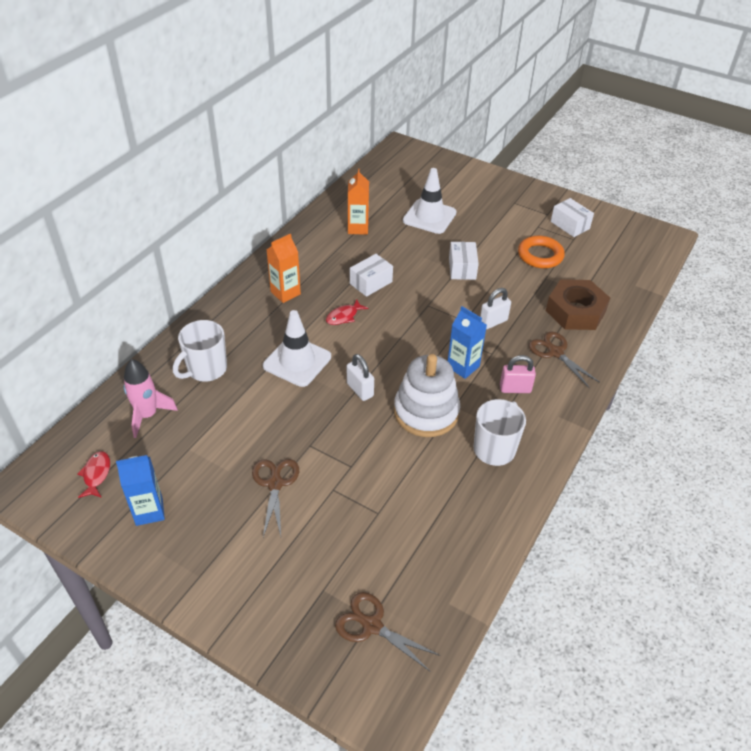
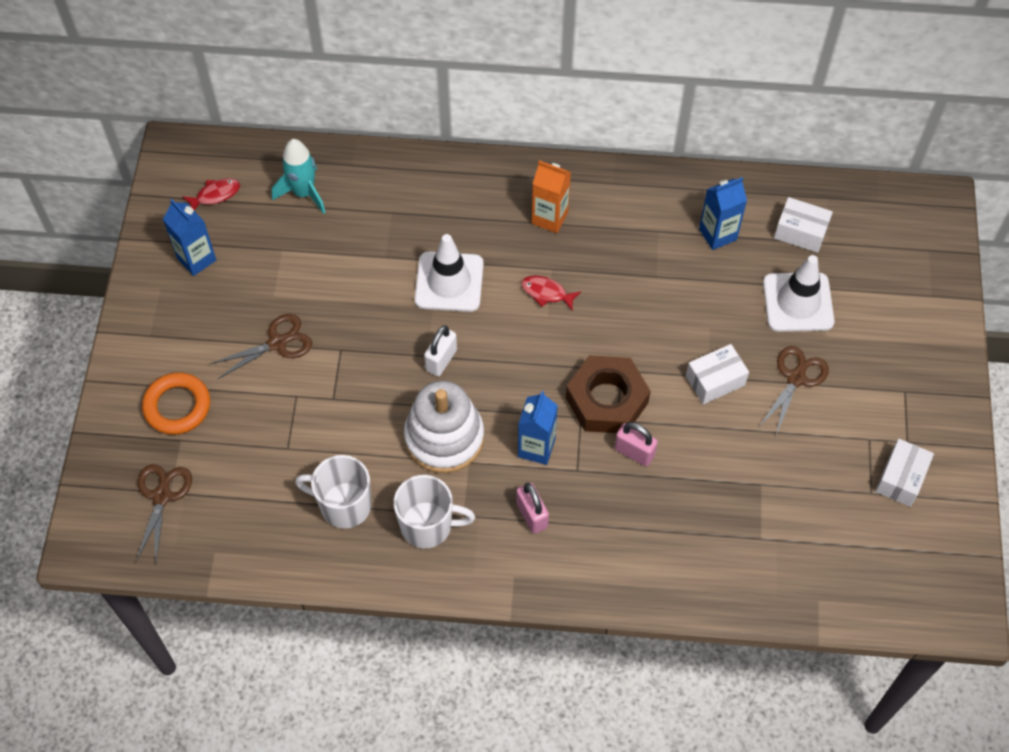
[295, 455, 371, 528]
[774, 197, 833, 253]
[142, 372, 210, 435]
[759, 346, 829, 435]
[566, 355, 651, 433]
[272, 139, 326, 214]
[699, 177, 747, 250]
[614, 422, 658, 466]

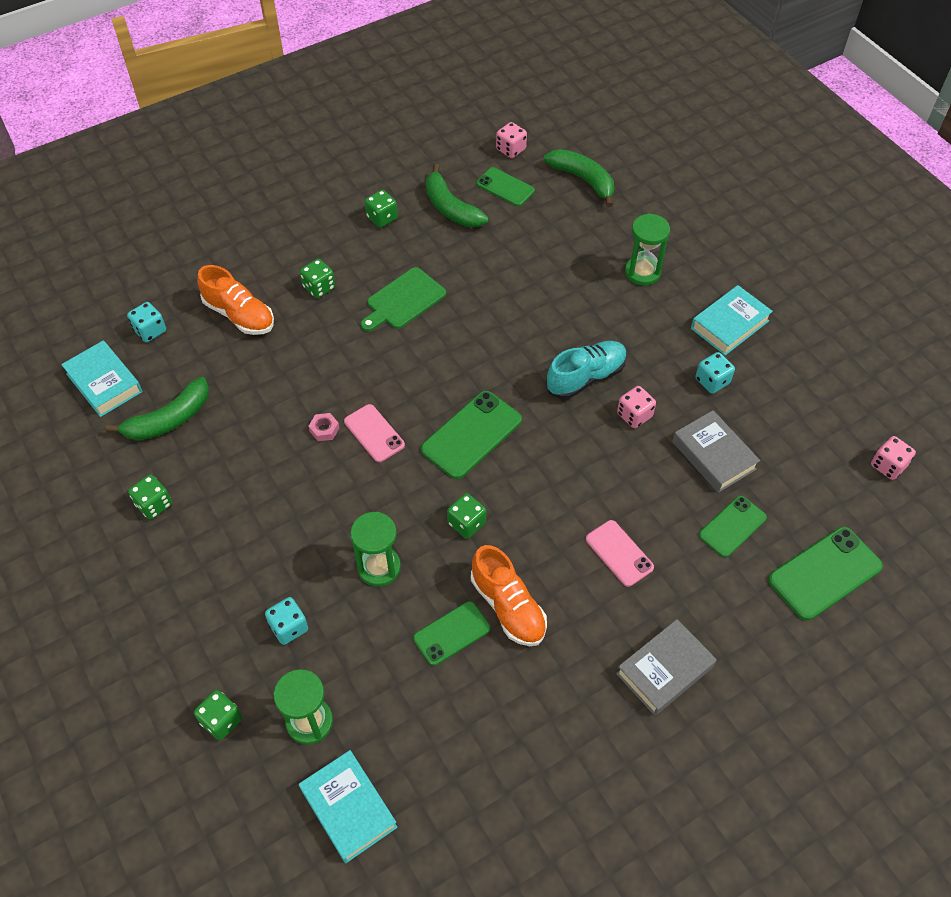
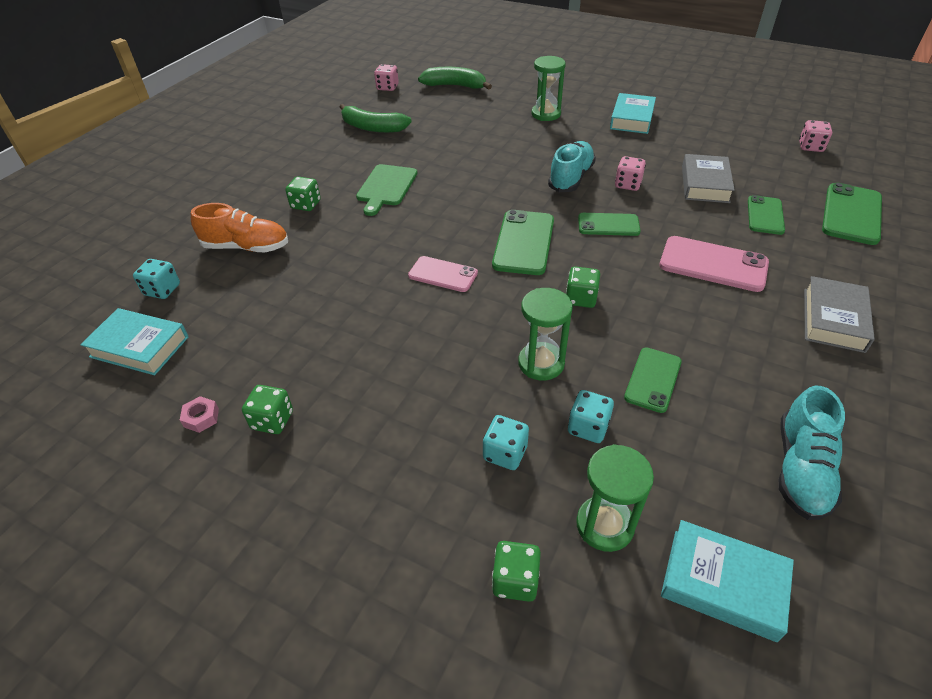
[106, 377, 209, 440] (first image)
[365, 190, 398, 228] (first image)
[471, 545, 547, 646] (first image)
[779, 386, 845, 520]
[180, 396, 219, 433]
[578, 213, 641, 236]
[568, 390, 614, 443]
[682, 154, 735, 203]
[659, 236, 769, 292]

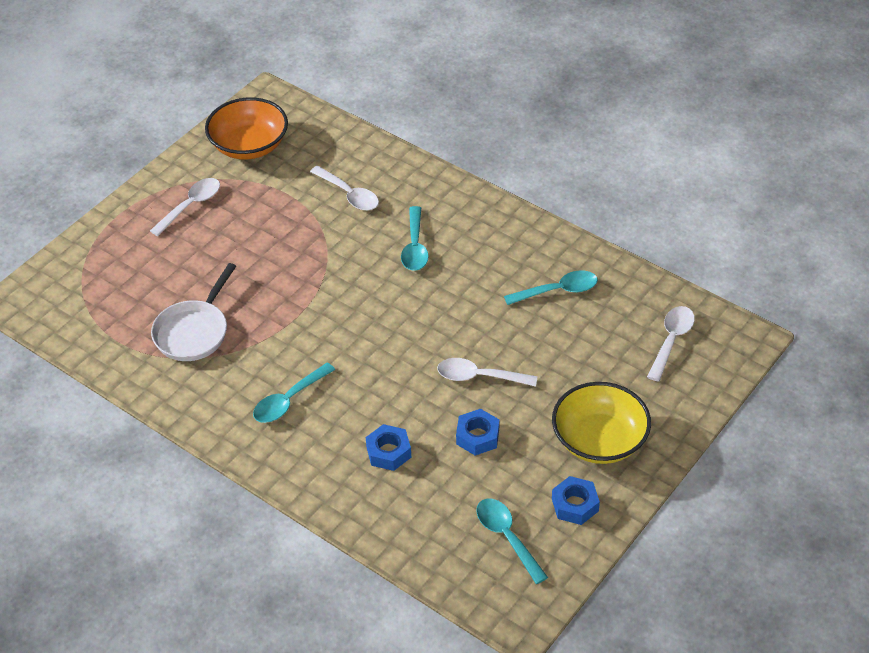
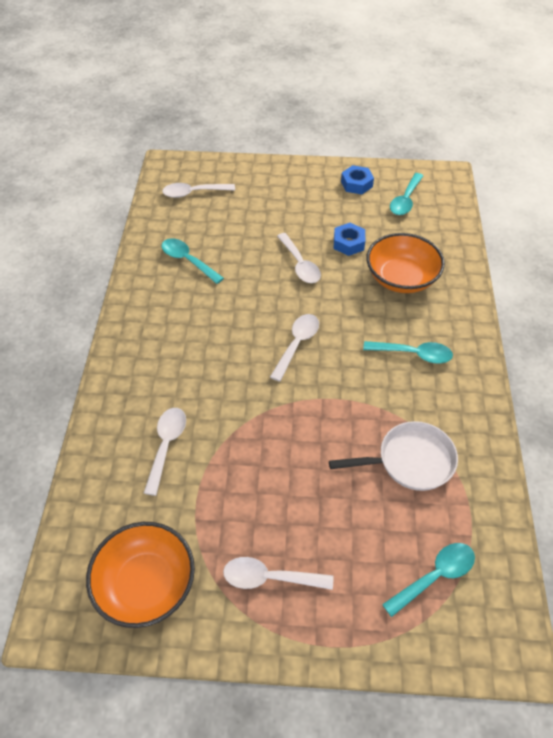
[552, 382, 651, 464] (first image)
[270, 314, 319, 382]
[382, 543, 475, 617]
[366, 233, 445, 293]

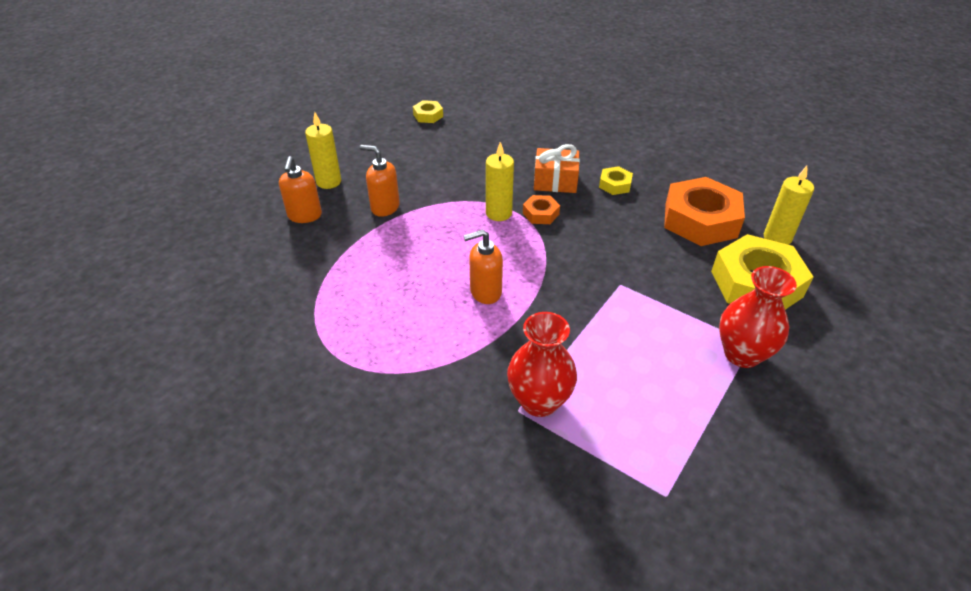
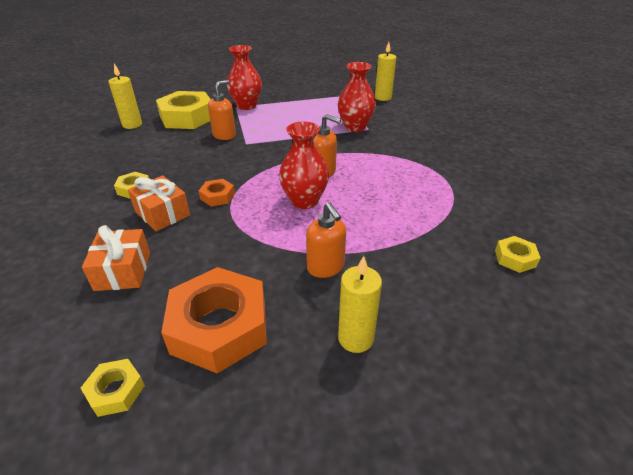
[82, 225, 150, 291]
[279, 122, 329, 209]
[495, 236, 541, 273]
[208, 80, 236, 140]
[375, 42, 396, 101]
[161, 267, 267, 373]

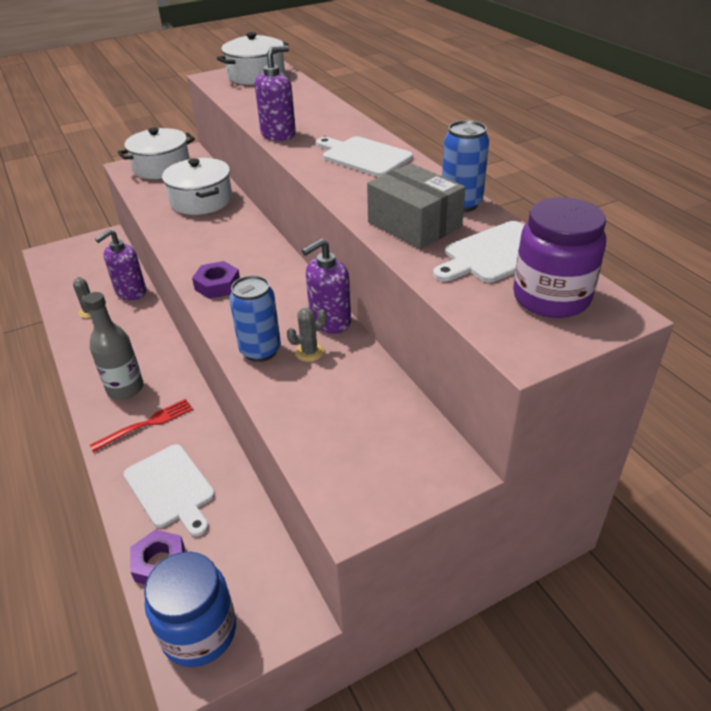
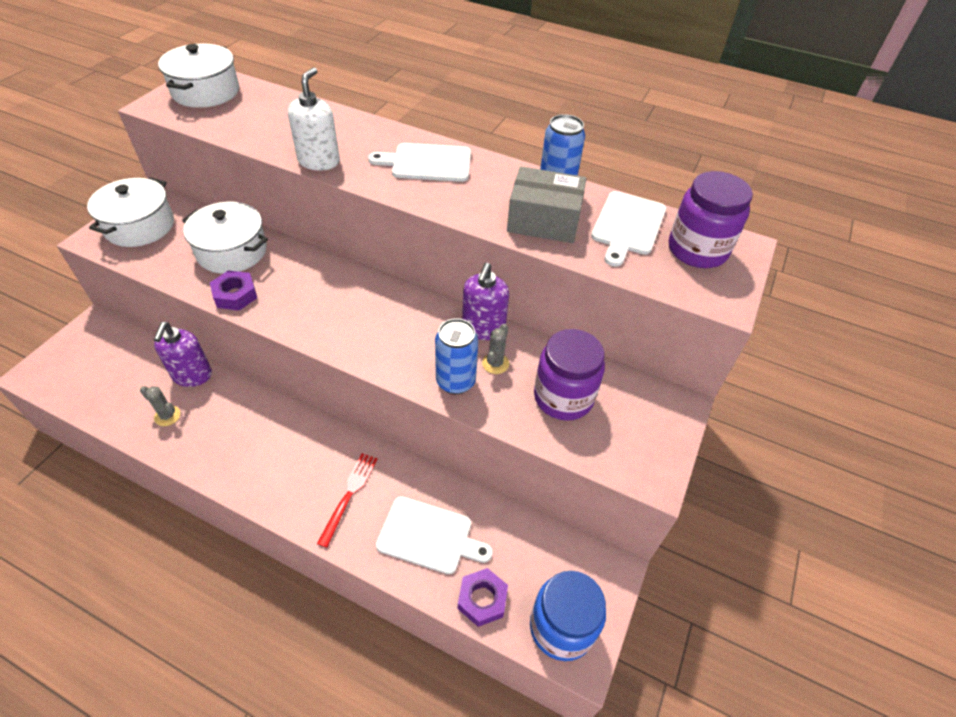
[84, 292, 144, 399] (first image)
[534, 329, 605, 421]
[210, 270, 257, 311]
[288, 67, 340, 171]

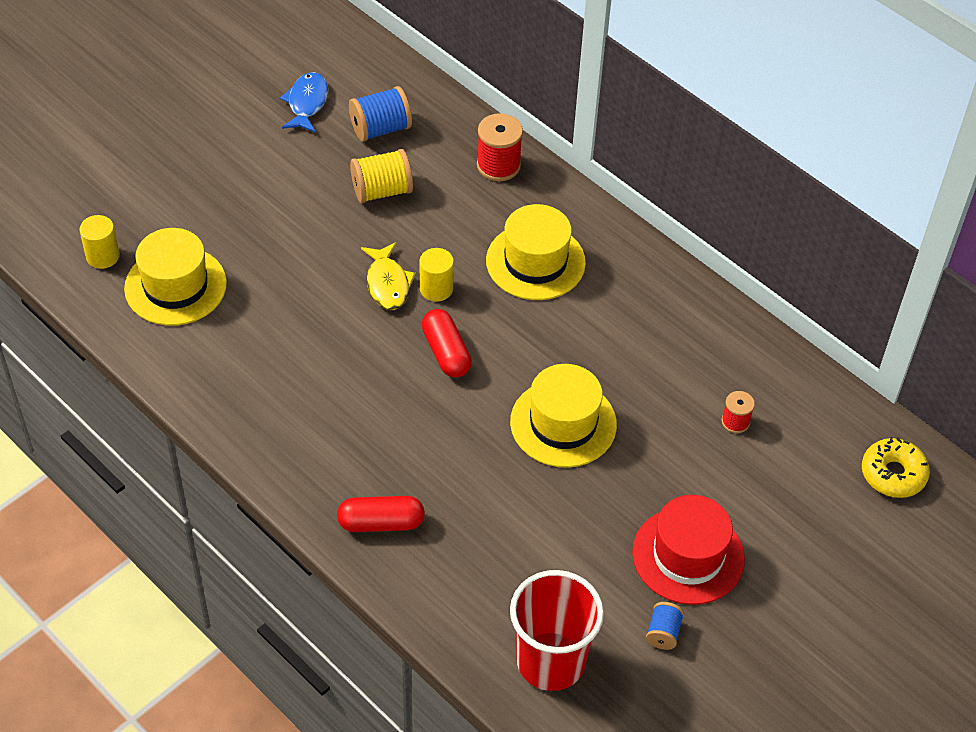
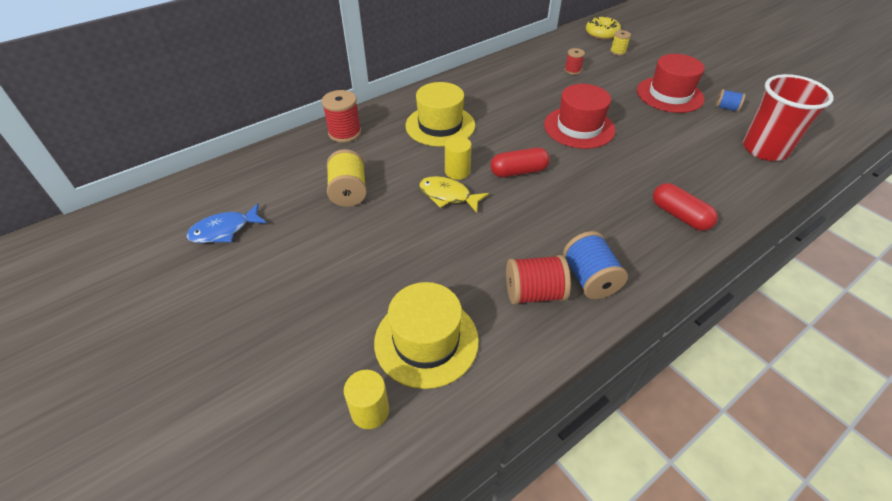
[506, 255, 571, 305]
[610, 30, 631, 55]
[563, 231, 628, 299]
[544, 84, 615, 149]
[187, 203, 267, 243]
[653, 183, 718, 231]
[419, 176, 489, 213]

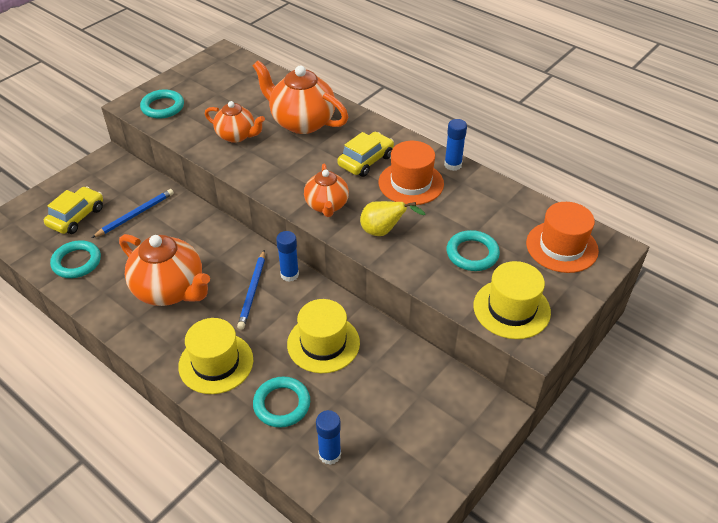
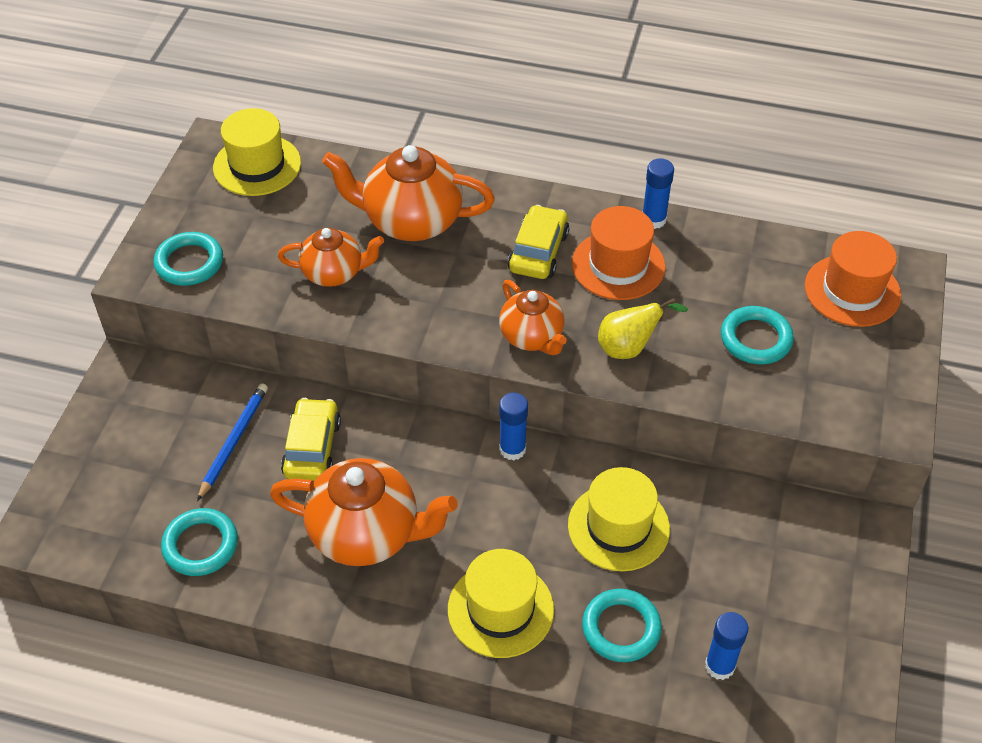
[237, 250, 265, 330] (first image)
[281, 398, 341, 481]
[213, 108, 301, 196]

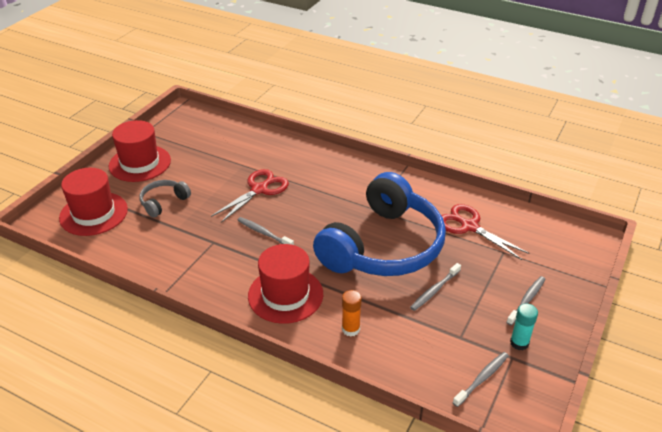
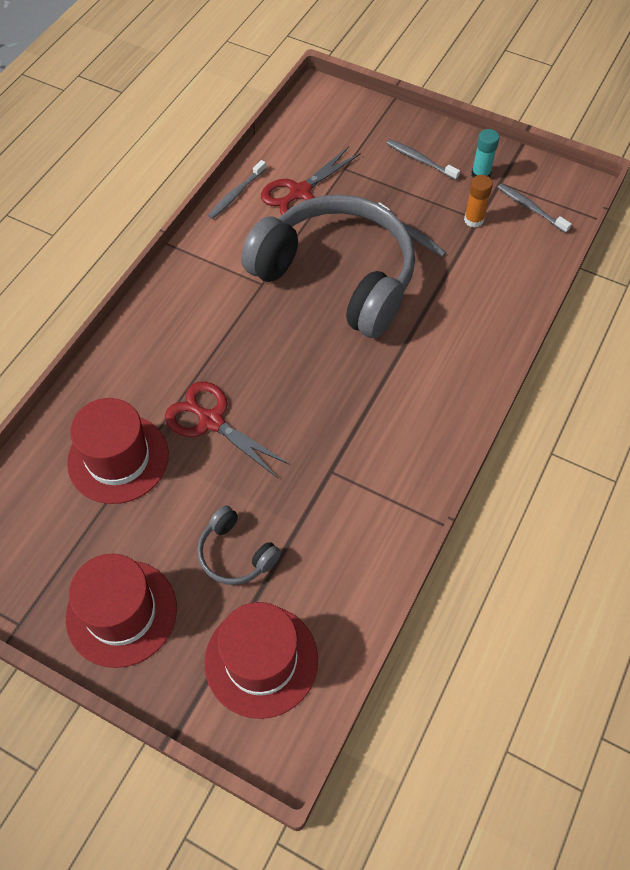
[208, 160, 266, 219]
[67, 398, 169, 504]
[464, 175, 493, 228]
[241, 195, 415, 338]

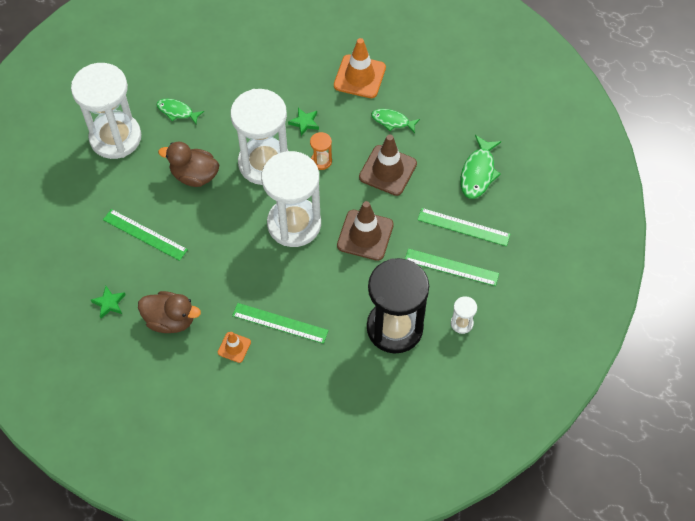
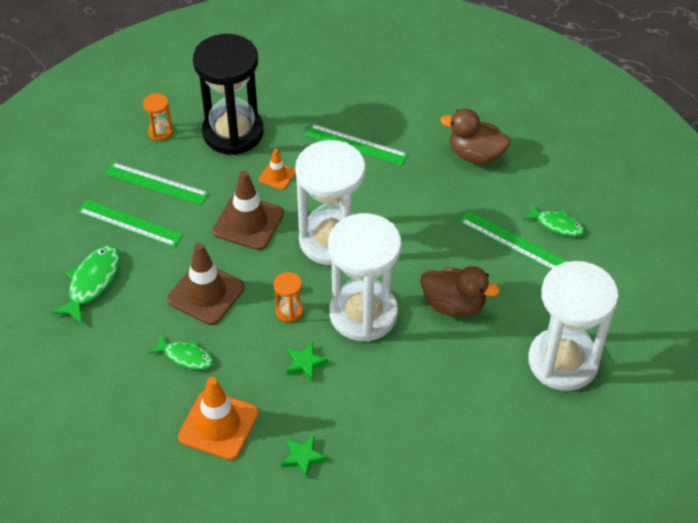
[281, 435, 327, 479]
[523, 204, 585, 237]
[259, 149, 296, 190]
[143, 93, 173, 141]

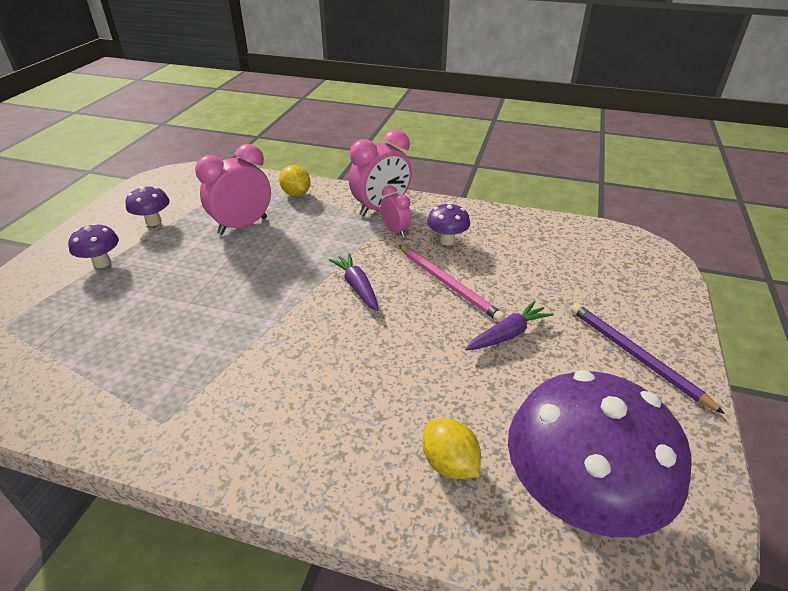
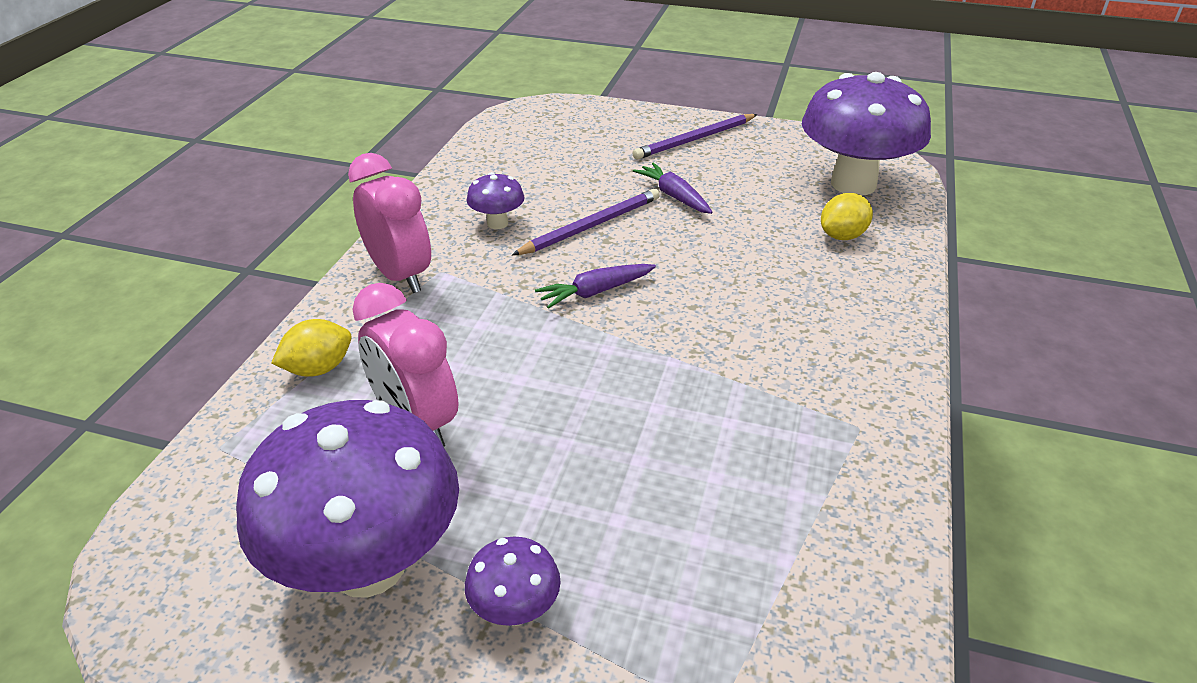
[381, 185, 411, 237] (first image)
[512, 189, 660, 255]
[236, 400, 459, 598]

